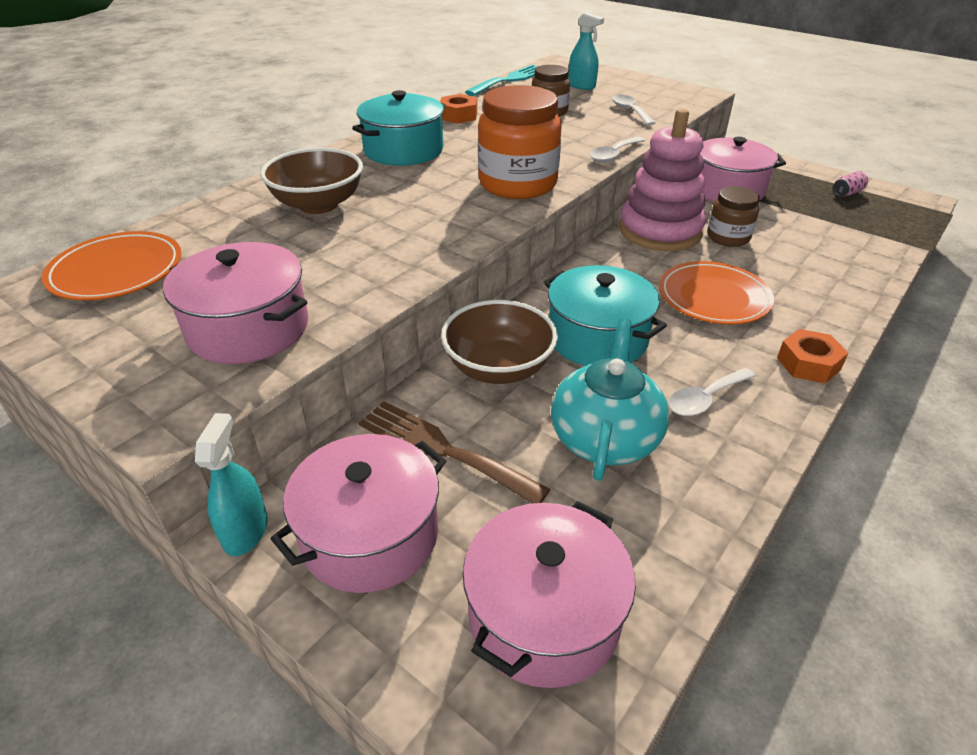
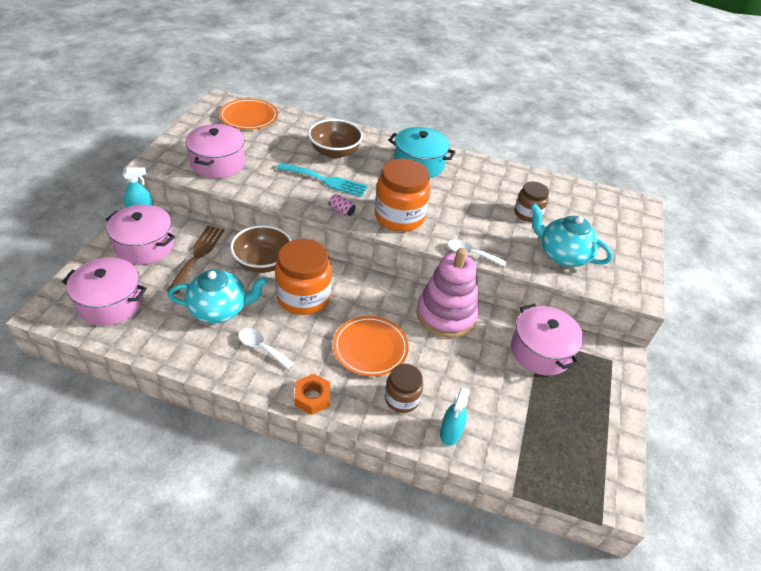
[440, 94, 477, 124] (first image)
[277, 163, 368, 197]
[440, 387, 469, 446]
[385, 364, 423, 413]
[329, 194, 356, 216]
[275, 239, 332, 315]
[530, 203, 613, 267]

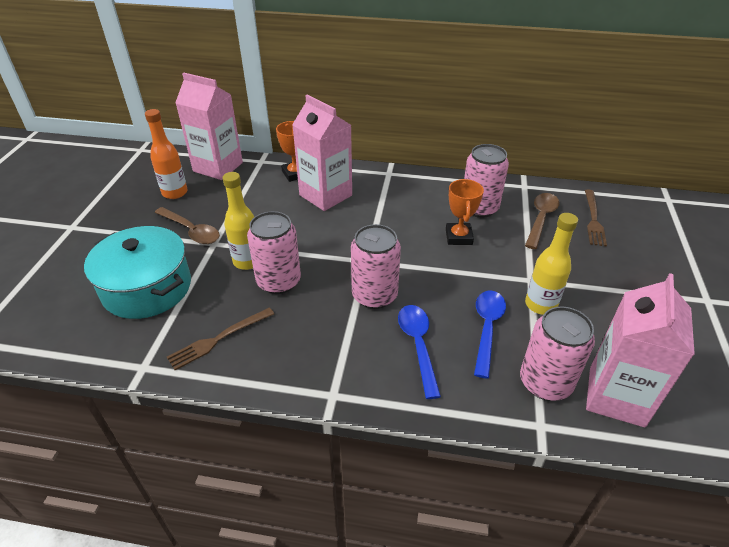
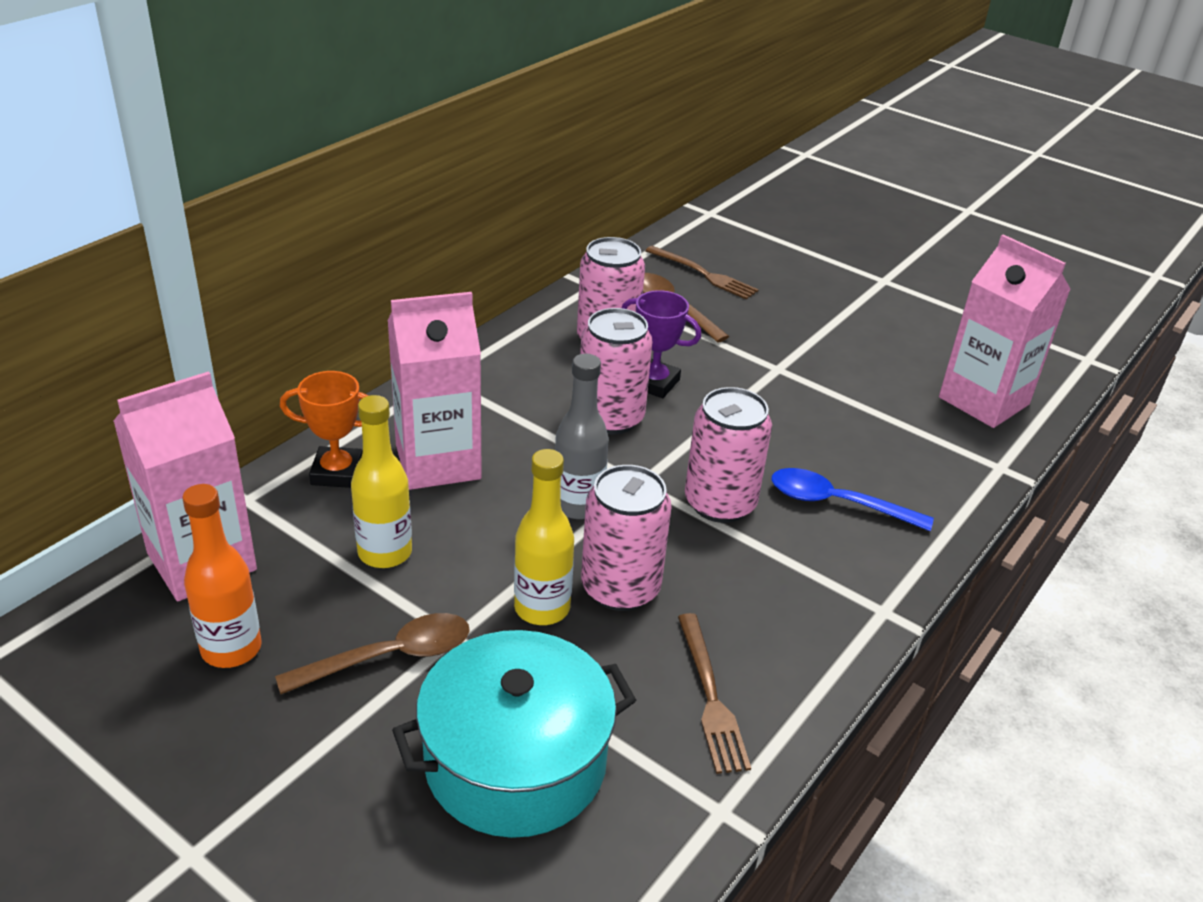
[474, 291, 506, 379] (first image)
[555, 354, 609, 519]
[580, 308, 653, 435]
[351, 395, 412, 568]
[622, 290, 701, 398]

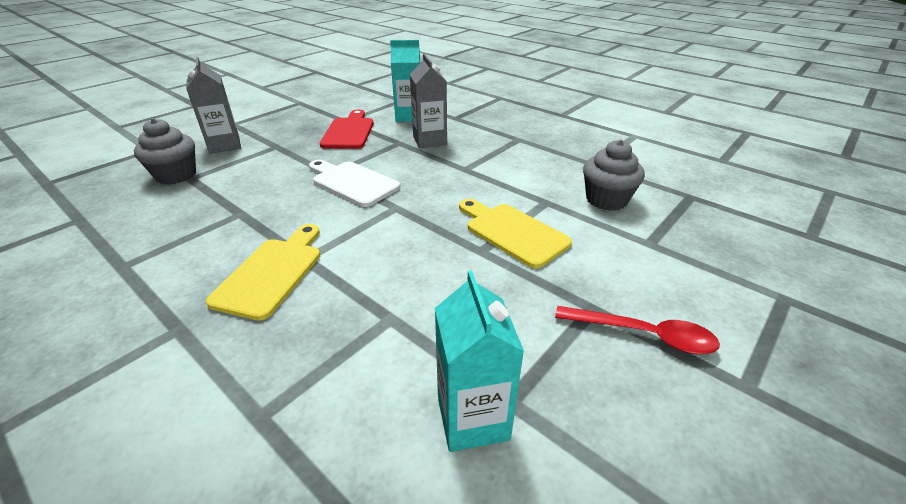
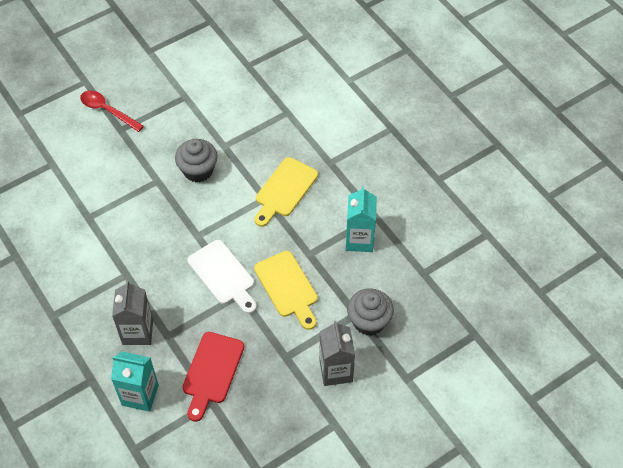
[346, 186, 377, 252]
[254, 251, 318, 330]
[175, 139, 218, 182]

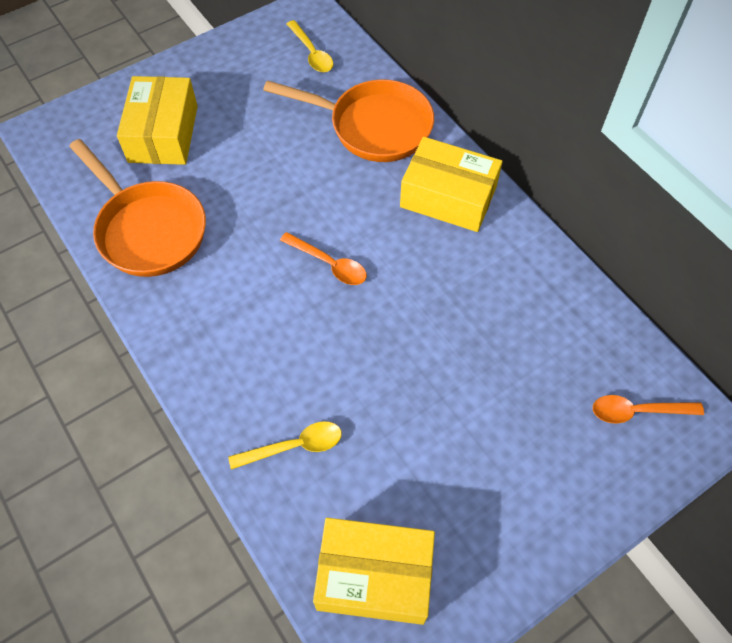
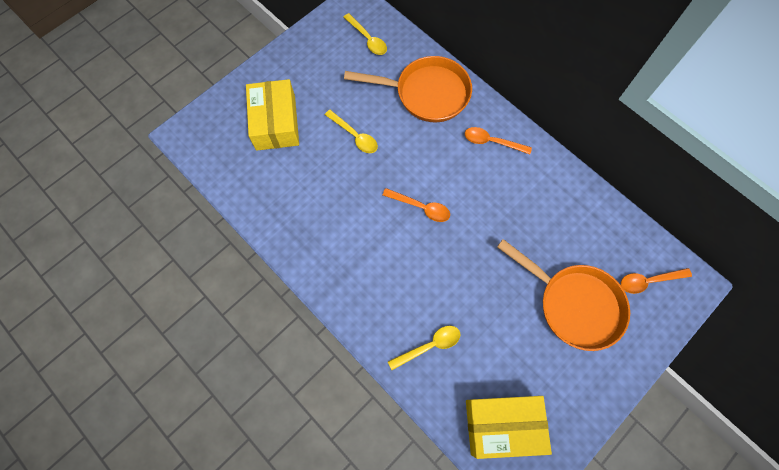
[325, 110, 378, 153]
[497, 239, 630, 351]
[465, 127, 532, 154]

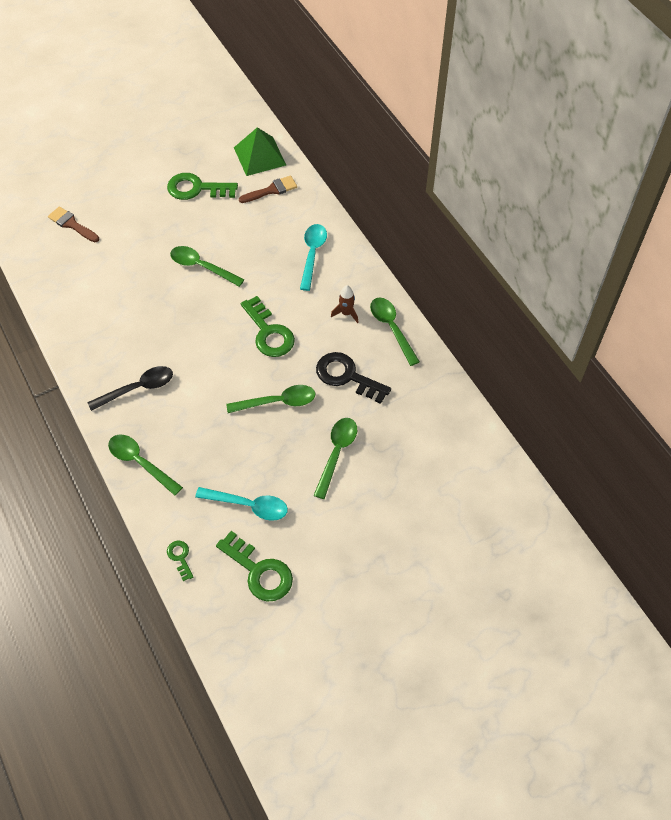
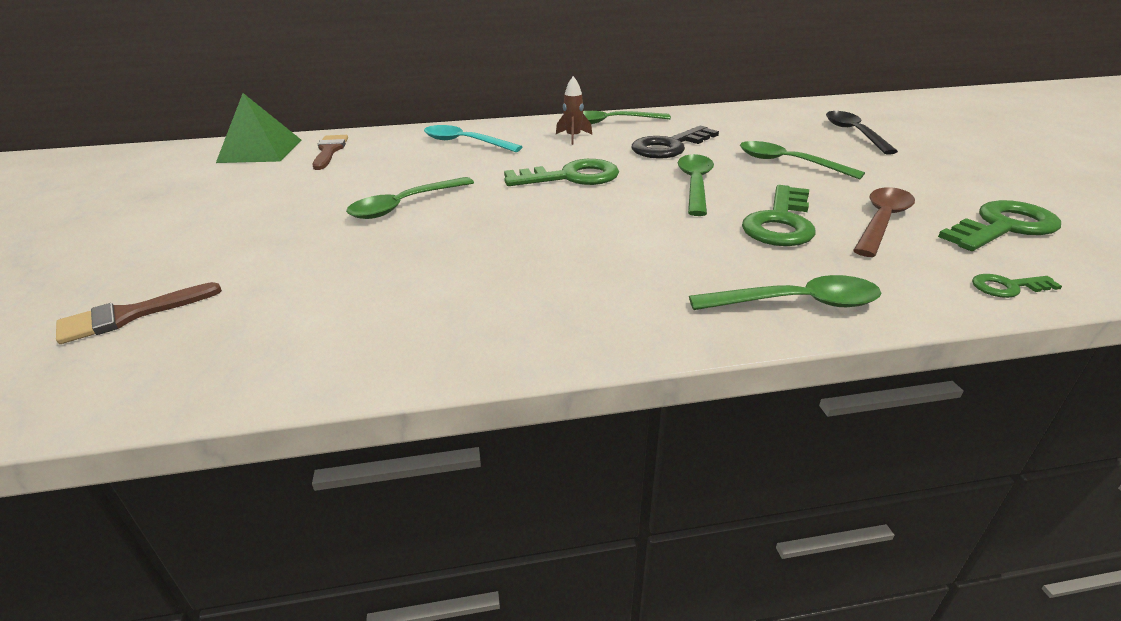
[826, 111, 898, 155]
[742, 185, 815, 246]
[853, 187, 915, 257]
[689, 275, 881, 310]

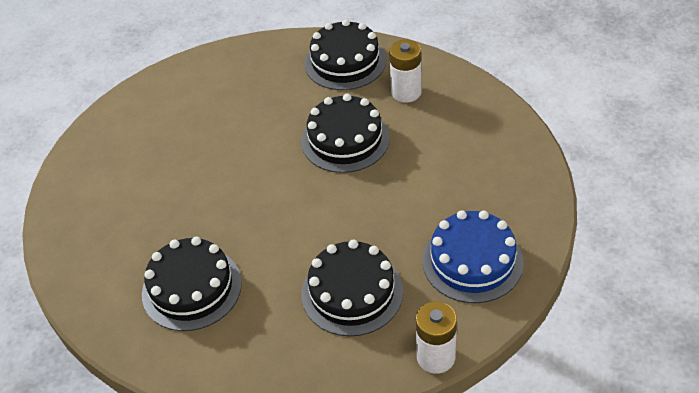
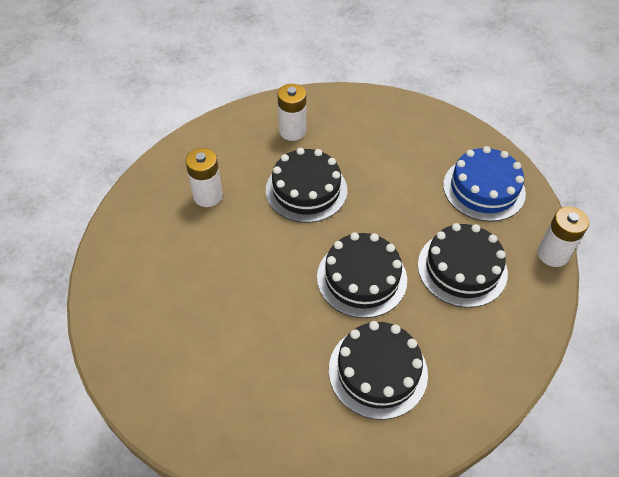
[185, 148, 223, 207]
[317, 232, 407, 318]

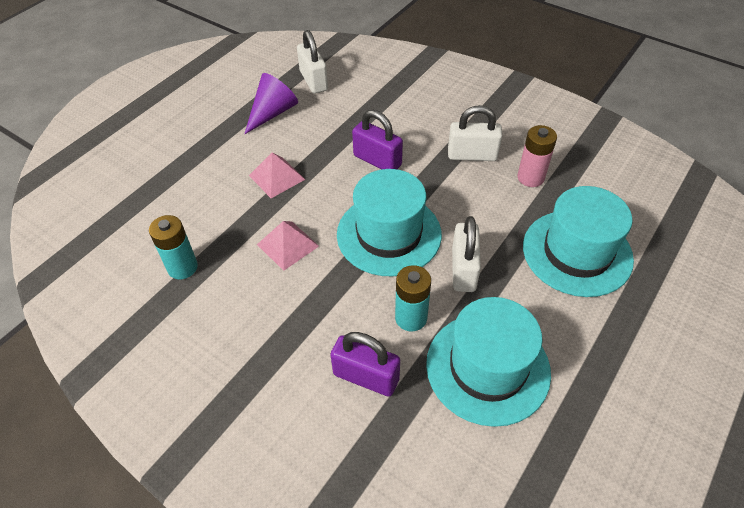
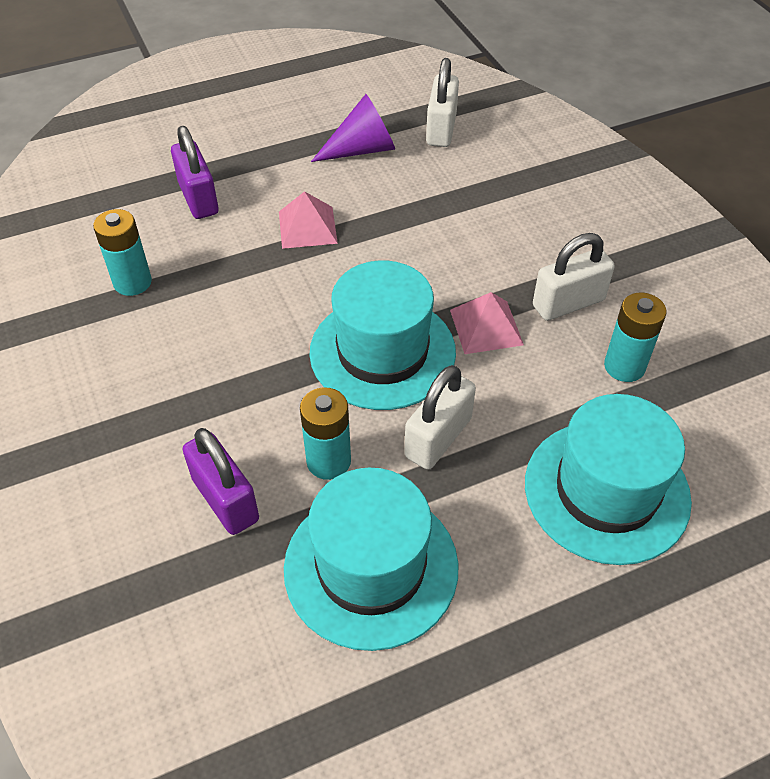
[450, 292, 524, 354]
[171, 126, 219, 219]
[604, 293, 667, 382]
[533, 233, 615, 321]

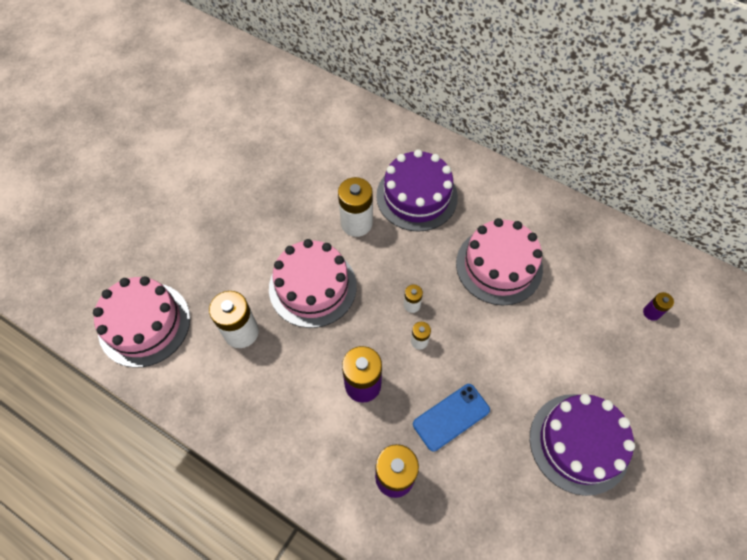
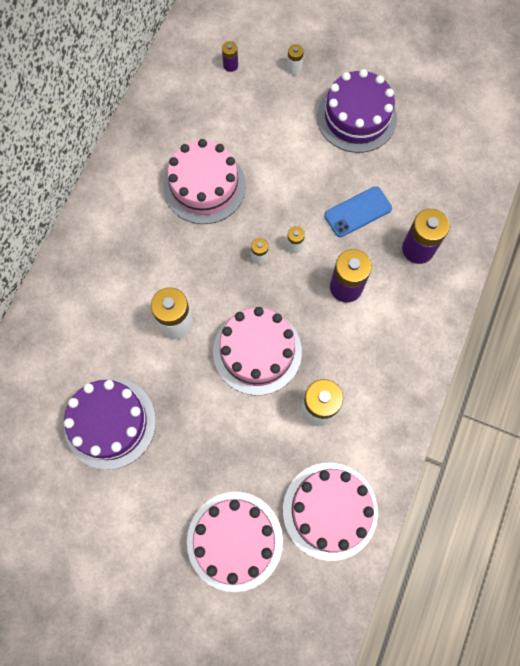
[187, 492, 283, 592]
[287, 44, 304, 75]
[64, 378, 156, 470]
[324, 186, 392, 237]

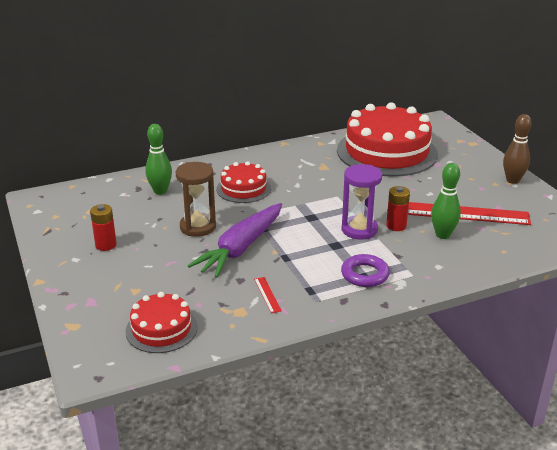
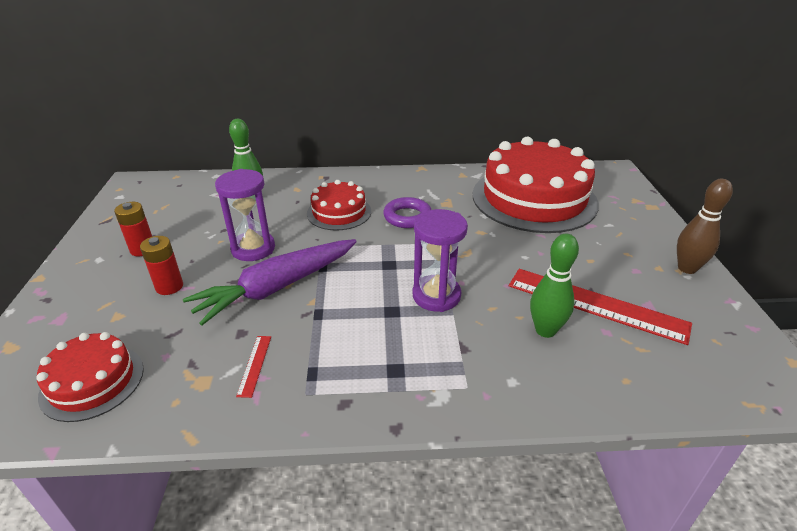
[383, 197, 431, 228]
[140, 236, 183, 295]
[215, 169, 275, 261]

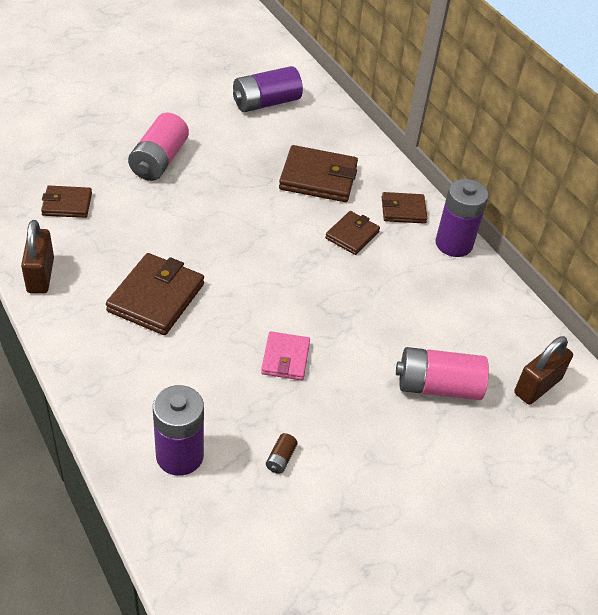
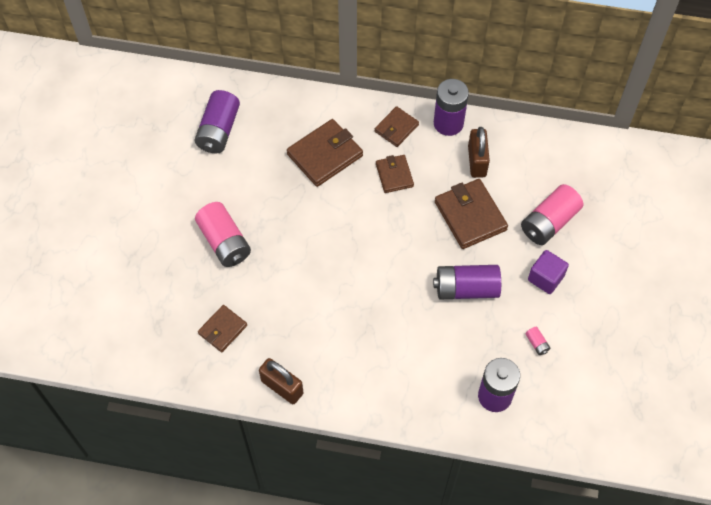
[528, 250, 569, 294]
[435, 179, 508, 249]
[468, 127, 490, 178]
[433, 265, 501, 299]
[525, 327, 550, 355]

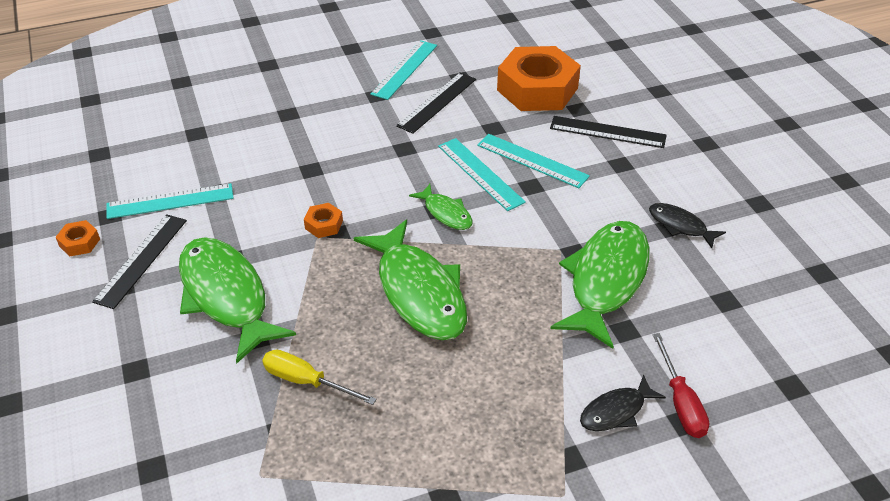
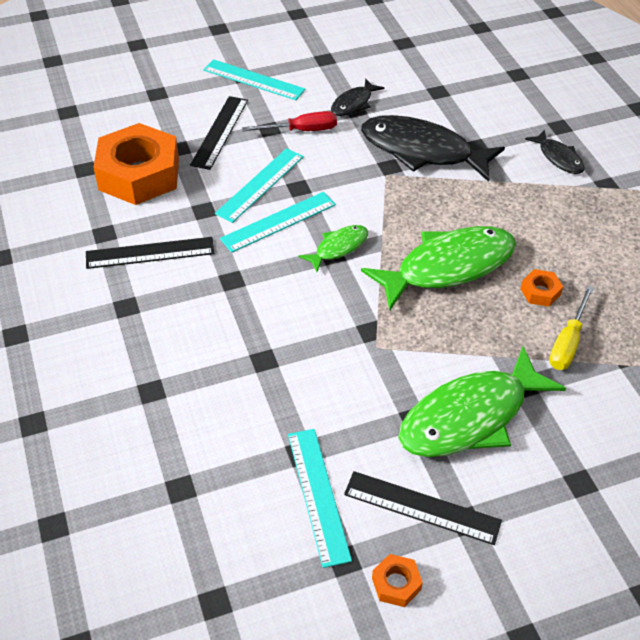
[521, 269, 563, 307]
[203, 59, 305, 100]
[242, 111, 337, 131]
[361, 115, 505, 182]
[86, 237, 215, 269]

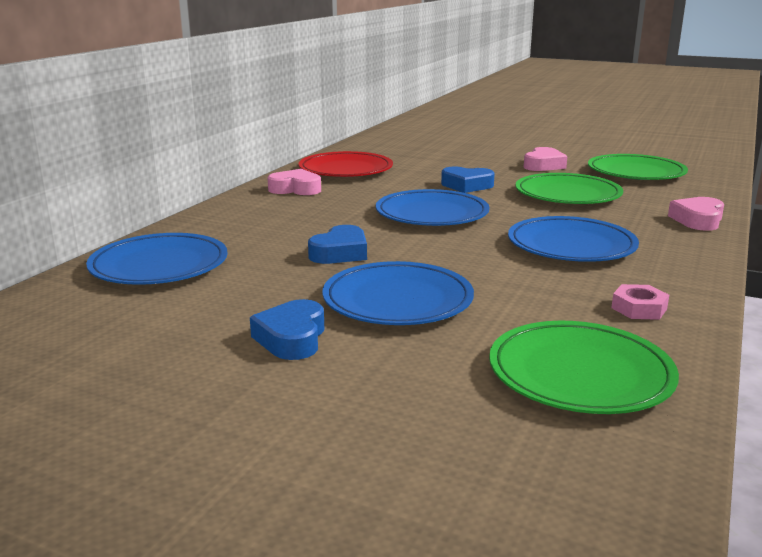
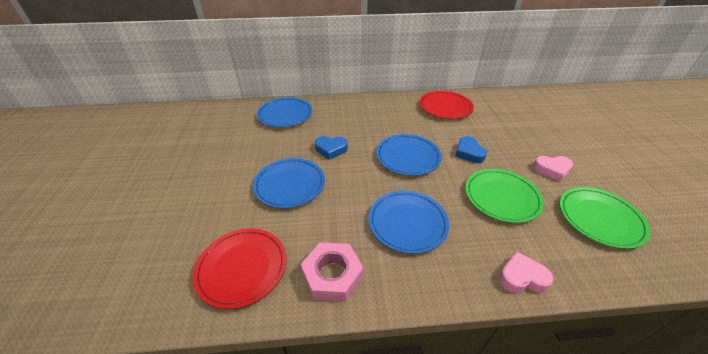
[250, 299, 325, 360] (first image)
[268, 169, 321, 195] (first image)
[193, 229, 286, 309]
[301, 242, 363, 302]

